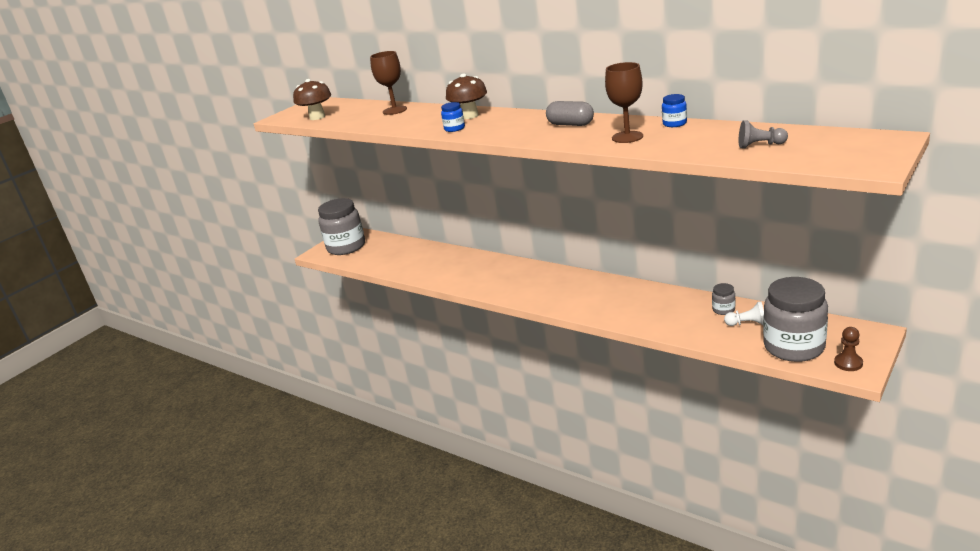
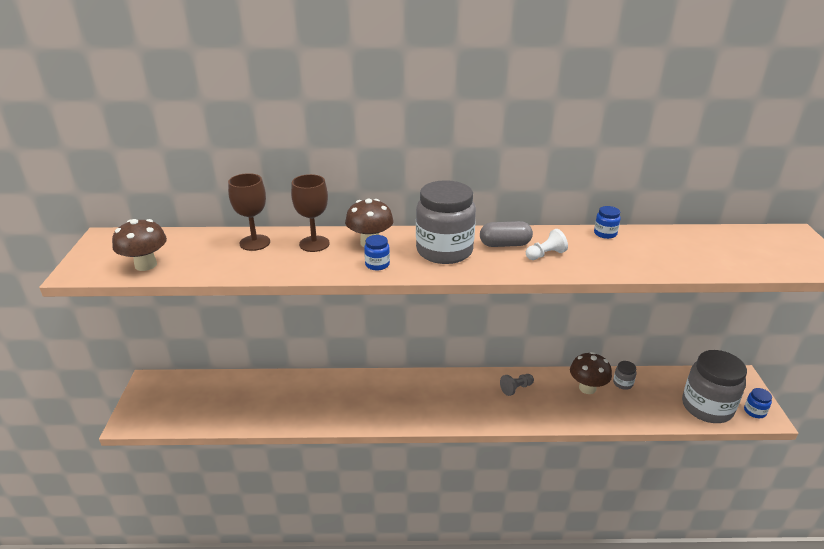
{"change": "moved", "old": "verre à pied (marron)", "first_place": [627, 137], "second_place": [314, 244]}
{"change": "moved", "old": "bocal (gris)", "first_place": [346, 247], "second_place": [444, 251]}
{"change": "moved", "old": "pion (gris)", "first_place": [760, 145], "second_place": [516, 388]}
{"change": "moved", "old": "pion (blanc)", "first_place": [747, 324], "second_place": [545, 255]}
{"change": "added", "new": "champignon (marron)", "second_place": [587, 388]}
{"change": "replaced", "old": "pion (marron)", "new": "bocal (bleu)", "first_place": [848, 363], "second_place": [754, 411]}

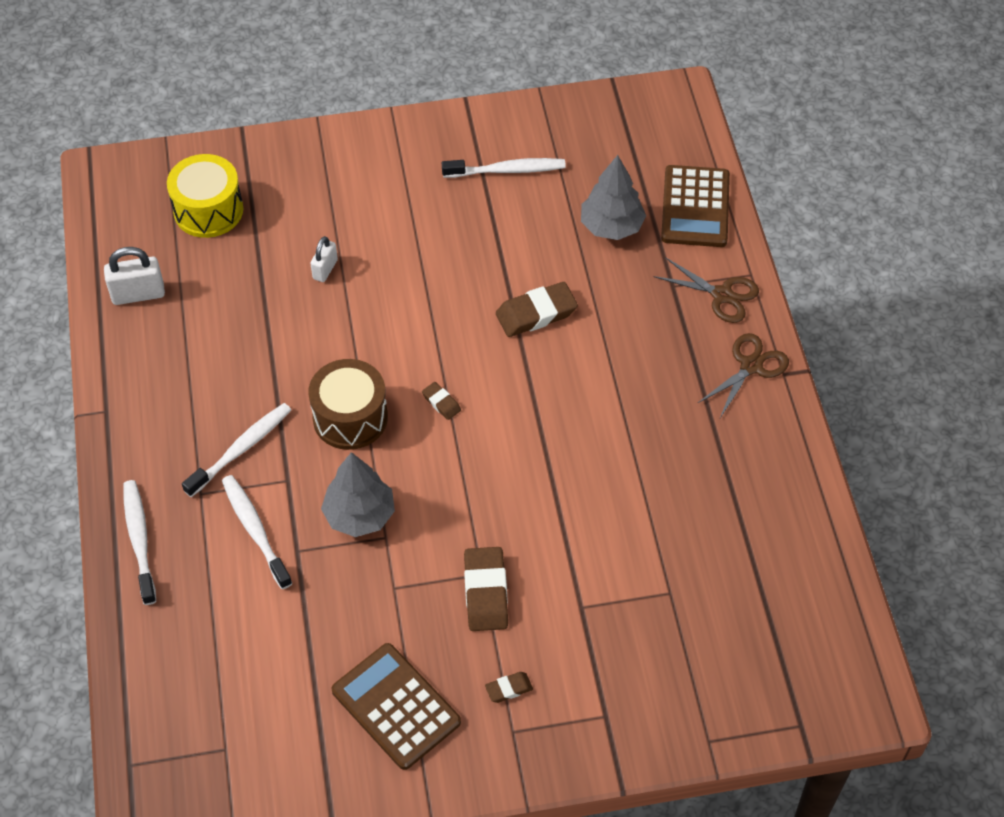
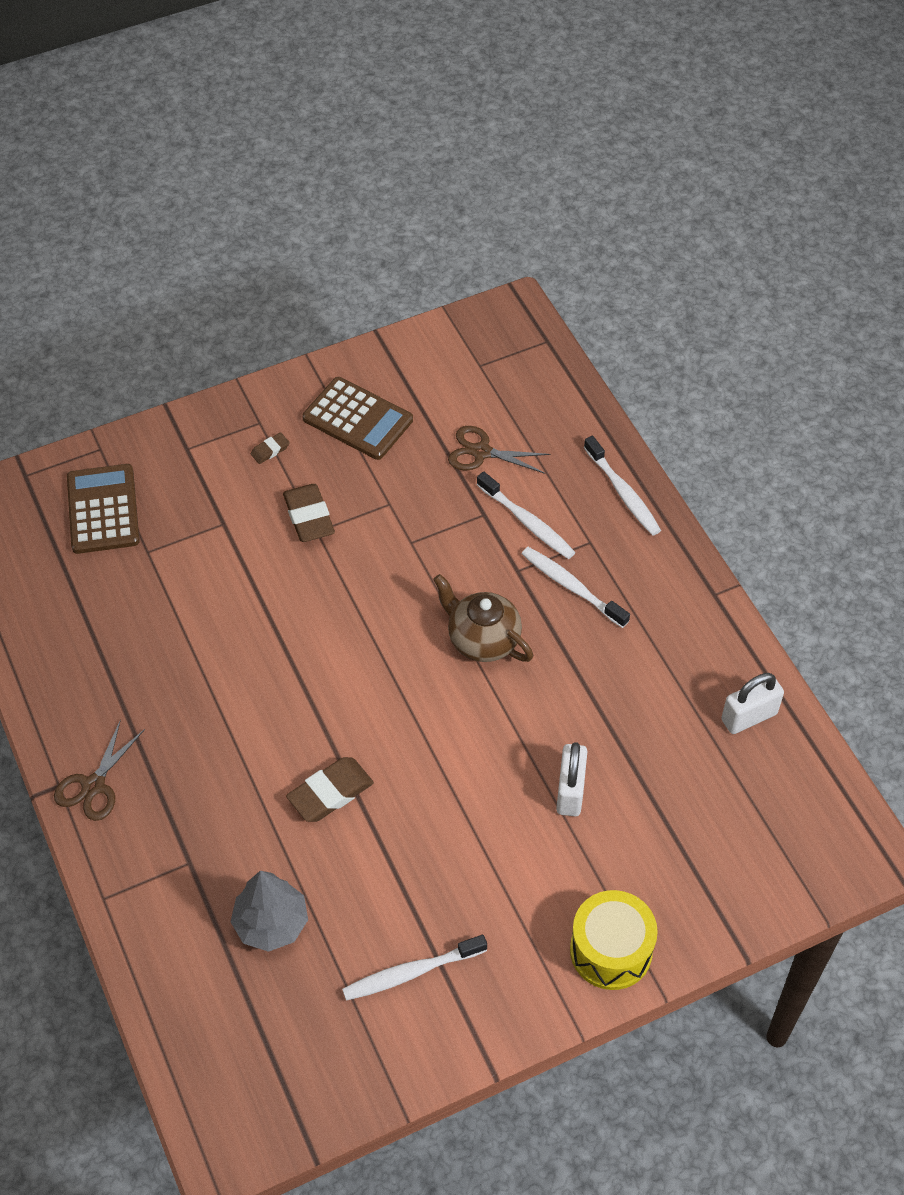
{"change": "moved", "old": "calculatrice (marron)", "first_place": [695, 207], "second_place": [103, 509]}
{"change": "replaced", "old": "tambour (marron)", "new": "théière (marron)", "first_place": [350, 417], "second_place": [482, 640]}
{"change": "moved", "old": "ciseaux (marron)", "first_place": [722, 295], "second_place": [481, 452]}
{"change": "turned", "old": "brosse à dents (blanc)", "first_place": [240, 449], "second_place": [572, 587], "degrees": 105}
{"change": "resized", "old": "cadenas (blanc)", "first_place": [325, 269], "second_place": [570, 791], "factor": 1.56}
{"change": "moved", "old": "tambour (jaune)", "first_place": [208, 210], "second_place": [611, 950]}
{"change": "removed", "old": "arbre (gris)", "first_place": [360, 515]}
{"change": "removed", "old": "gomme (marron)", "first_place": [441, 403]}

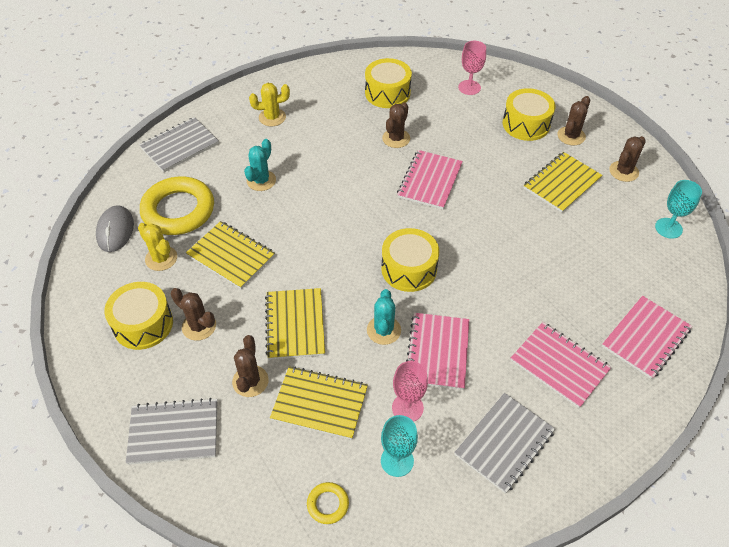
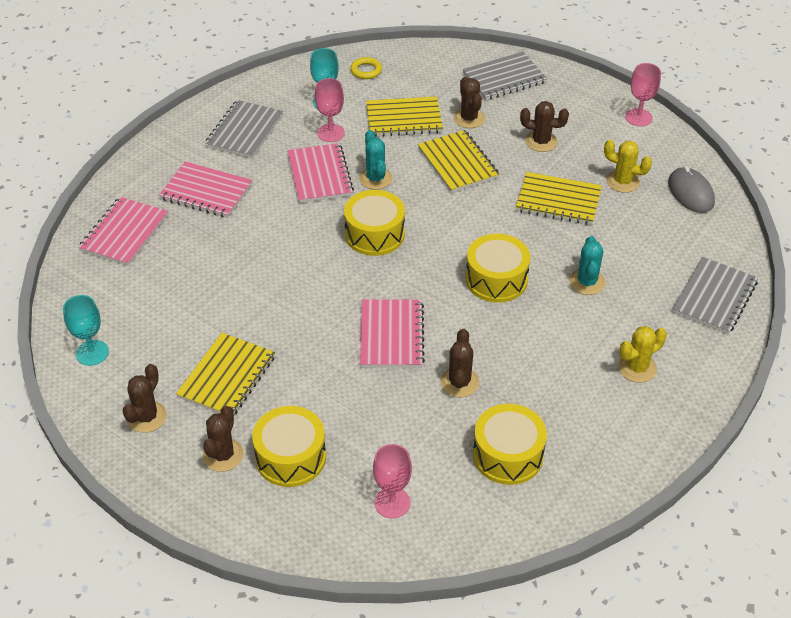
{"change": "moved", "old": "tambour (jaune)", "first_place": [143, 324], "second_place": [496, 279]}
{"change": "added", "new": "verre à pied (rose)", "second_place": [638, 117]}
{"change": "removed", "old": "anneau (jaune)", "first_place": [178, 210]}

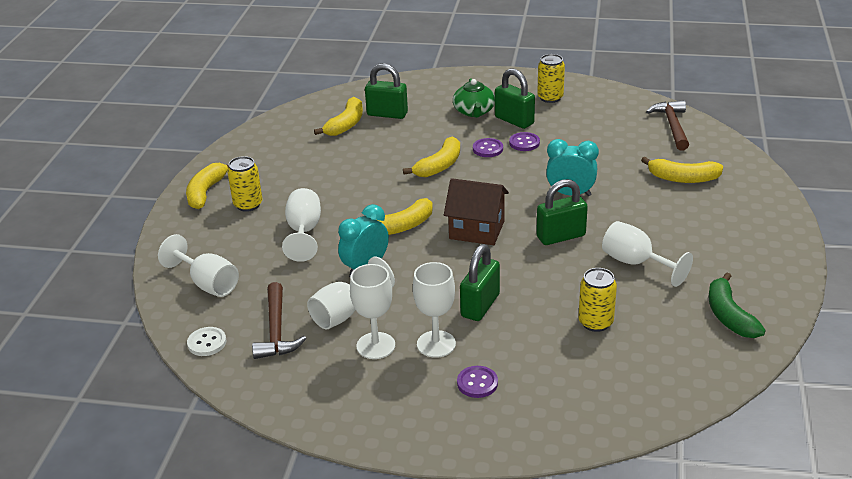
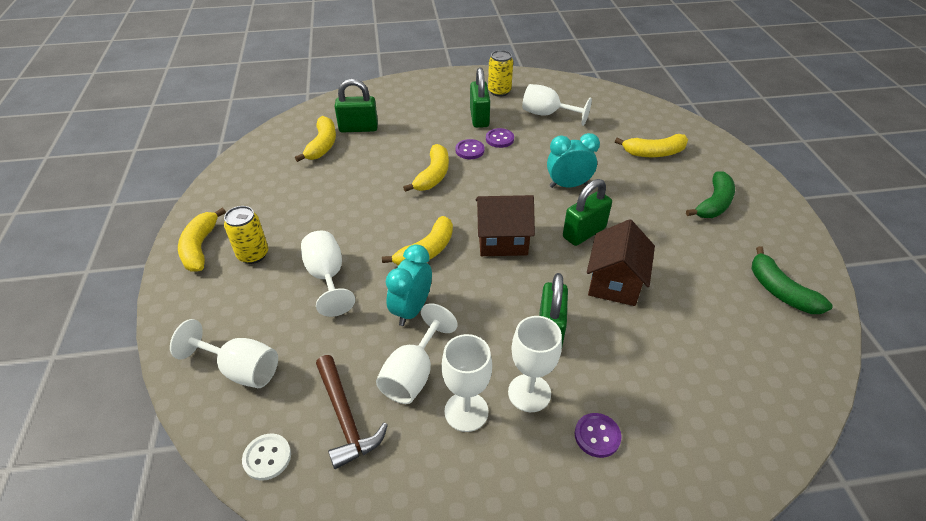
{"change": "turned", "old": "cadenas (vert)", "first_place": [514, 120], "second_place": [479, 118], "degrees": 60}
{"change": "moved", "old": "verre à pied (blanc)", "first_place": [636, 263], "second_place": [547, 114]}
{"change": "added", "new": "maison (marron)", "second_place": [614, 282]}
{"change": "added", "new": "banane (vert)", "second_place": [714, 203]}
{"change": "removed", "old": "théière (vert)", "first_place": [474, 111]}
{"change": "removed", "old": "canette (jaune)", "first_place": [595, 322]}
{"change": "removed", "old": "marteau (marron)", "first_place": [672, 126]}

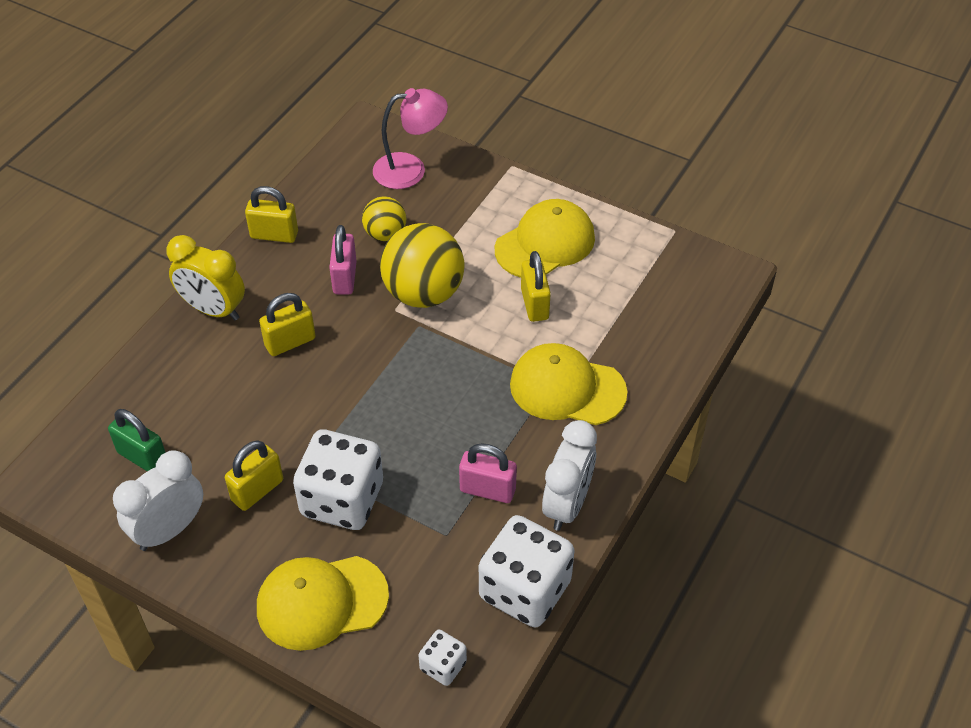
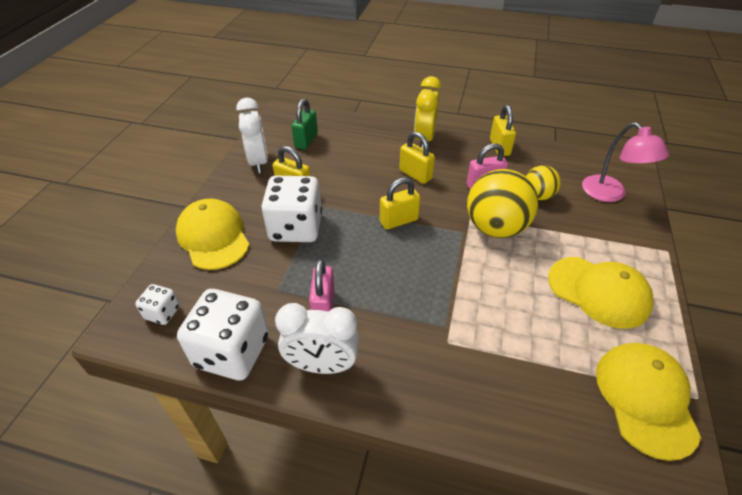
{"change": "turned", "old": "réveil (blanc)", "first_place": [169, 530], "second_place": [258, 162], "degrees": 45}
{"change": "moved", "old": "cadenas (jaune)", "first_place": [534, 304], "second_place": [398, 221]}
{"change": "moved", "old": "casquette (jaune)", "first_place": [567, 388], "second_place": [645, 399]}

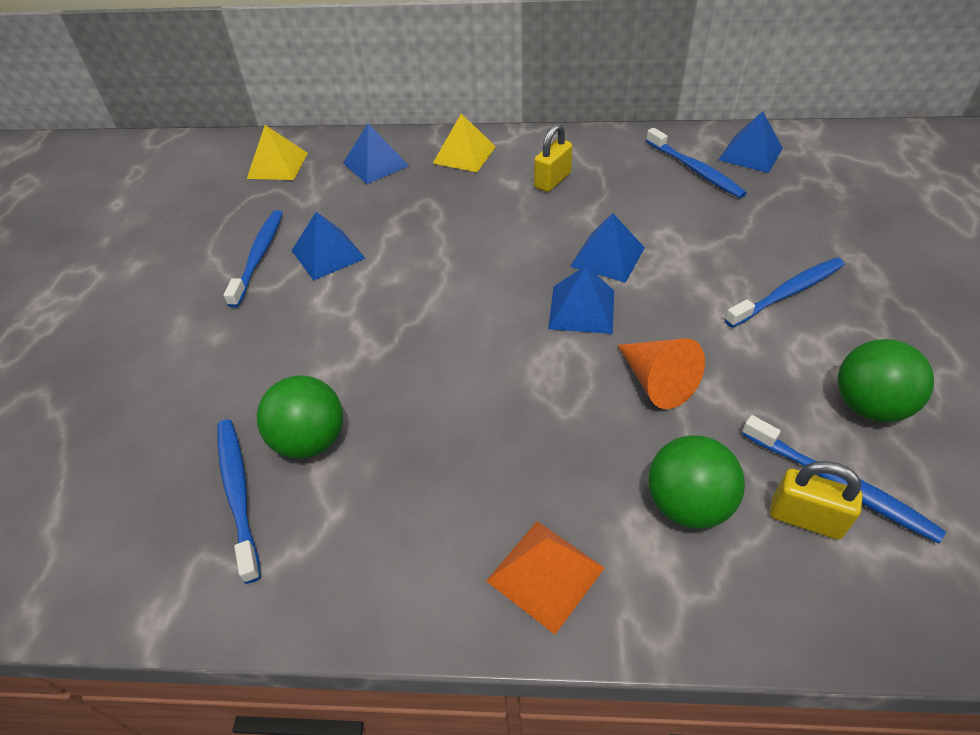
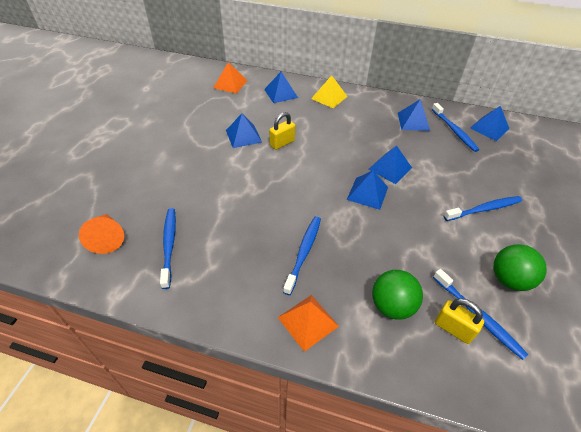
{"change": "moved", "old": "cône (orange)", "first_place": [656, 382], "second_place": [107, 238]}
{"change": "recoloured", "old": "pyramide (jaune)", "new": "pyramide (orange)", "first_place": [277, 165], "second_place": [230, 84]}
{"change": "moved", "old": "cadenas (jaune)", "first_place": [552, 180], "second_place": [282, 143]}
{"change": "moved", "old": "brosse à dents (bleu)", "first_place": [259, 256], "second_place": [304, 252]}
{"change": "added", "new": "pyramide (bleu)", "second_place": [413, 121]}
{"change": "removed", "old": "balle (vert)", "first_place": [310, 440]}

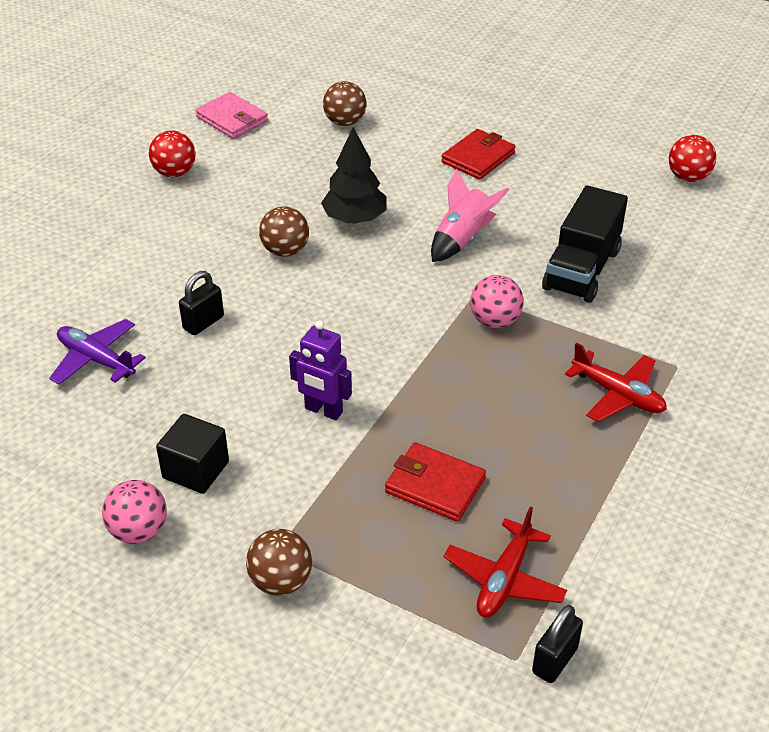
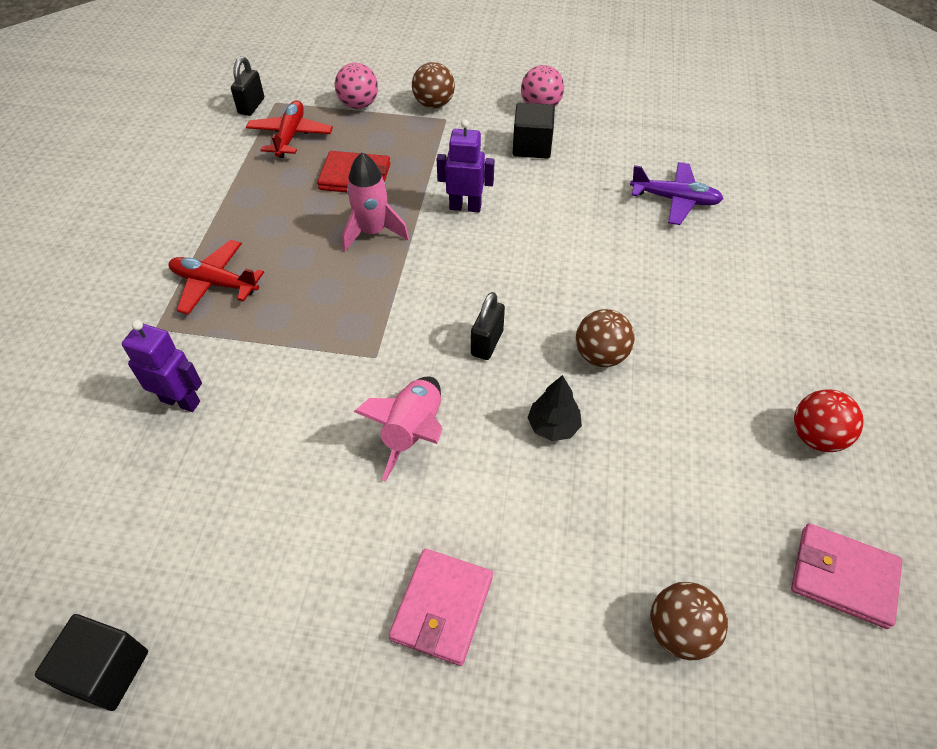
{"change": "replaced", "old": "balle (rouge)", "new": "cube (noir)", "first_place": [688, 177], "second_place": [106, 670]}
{"change": "added", "new": "robot (violet)", "second_place": [181, 401]}
{"change": "moved", "old": "balle (rose)", "first_place": [495, 321], "second_place": [359, 105]}
{"change": "added", "new": "fusée (rose)", "second_place": [373, 232]}
{"change": "recoloured", "old": "portefeuille (rouge)", "new": "portefeuille (rose)", "first_place": [478, 158], "second_place": [442, 608]}
{"change": "moved", "old": "cadenas (noir)", "first_place": [203, 323], "second_place": [487, 343]}
{"change": "resized", "old": "arbre (noir)", "first_place": [354, 219], "second_place": [553, 426], "factor": 0.65}
{"change": "removed", "old": "camion (noir)", "first_place": [581, 269]}

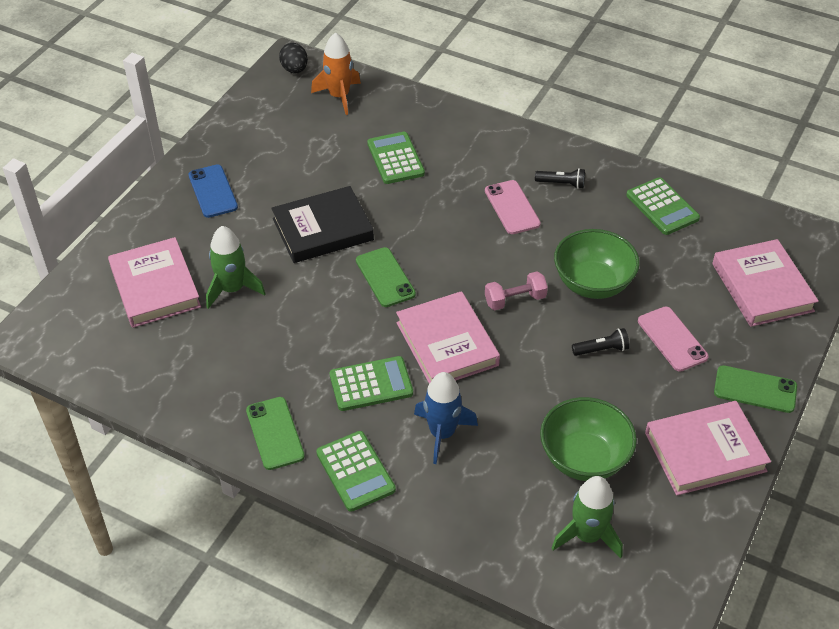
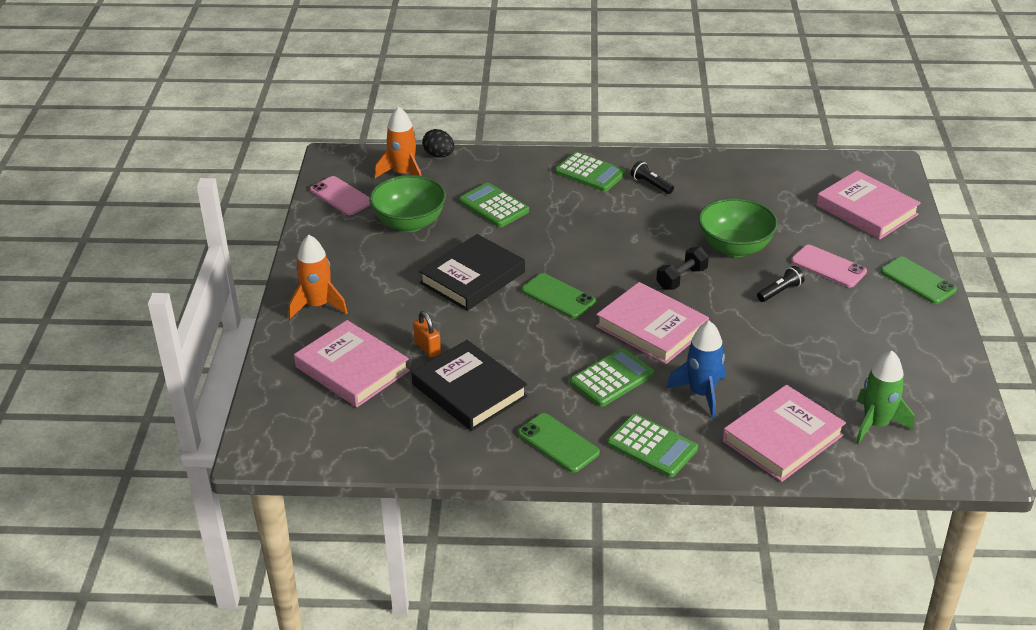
{"change": "added", "new": "fusée (orange)", "second_place": [318, 305]}
{"change": "moved", "old": "téléphone (rose)", "first_place": [512, 207], "second_place": [341, 196]}
{"change": "moved", "old": "bol (vert)", "first_place": [584, 458], "second_place": [409, 223]}
{"change": "added", "new": "livre (noir)", "second_place": [469, 390]}
{"change": "replaced", "old": "fusée (vert)", "new": "cadenas (orange)", "first_place": [232, 289], "second_place": [427, 348]}
{"change": "moved", "old": "œuf (noir)", "first_place": [294, 69], "second_place": [439, 155]}
{"change": "moved", "old": "calculatrice (vert)", "first_place": [662, 207], "second_place": [590, 173]}
{"change": "turned", "old": "lampe de poche (noir)", "first_place": [561, 184], "second_place": [651, 184], "degrees": -120}
{"change": "recoloured", "old": "haltère (rose)", "new": "haltère (noir)", "first_place": [515, 300], "second_place": [681, 278]}
{"change": "moved", "old": "livre (rose)", "first_place": [705, 452], "second_place": [782, 438]}
{"change": "turned", "old": "téléphone (vert)", "first_place": [755, 389], "second_place": [918, 281], "degrees": 60}
{"change": "removed", "old": "téléphone (bleu)", "first_place": [213, 191]}

